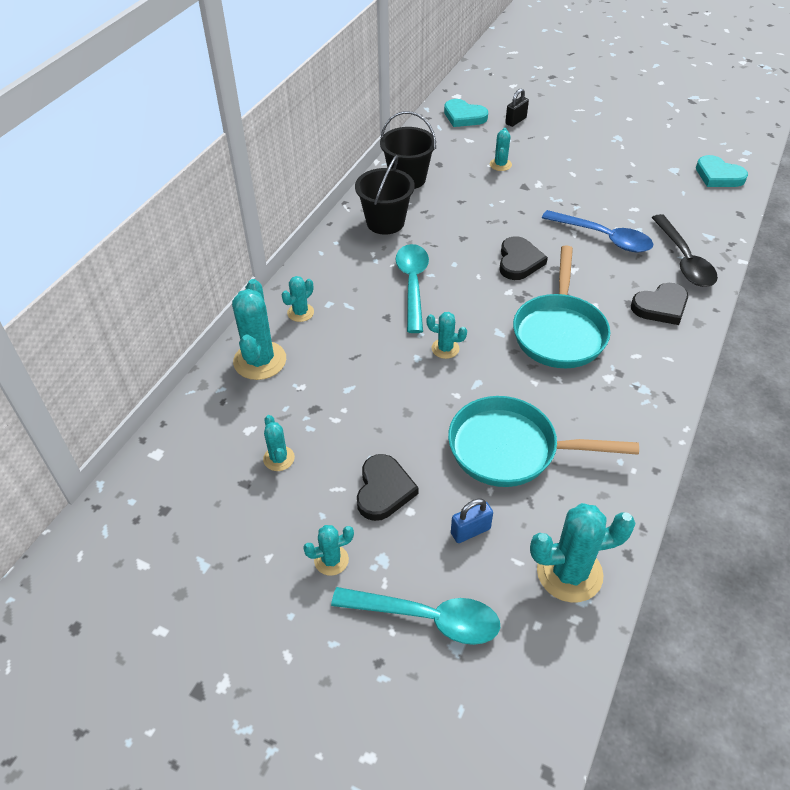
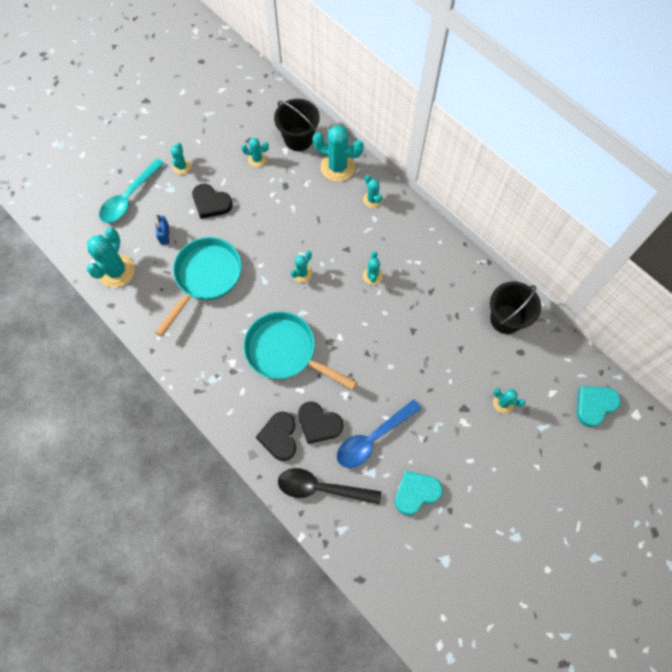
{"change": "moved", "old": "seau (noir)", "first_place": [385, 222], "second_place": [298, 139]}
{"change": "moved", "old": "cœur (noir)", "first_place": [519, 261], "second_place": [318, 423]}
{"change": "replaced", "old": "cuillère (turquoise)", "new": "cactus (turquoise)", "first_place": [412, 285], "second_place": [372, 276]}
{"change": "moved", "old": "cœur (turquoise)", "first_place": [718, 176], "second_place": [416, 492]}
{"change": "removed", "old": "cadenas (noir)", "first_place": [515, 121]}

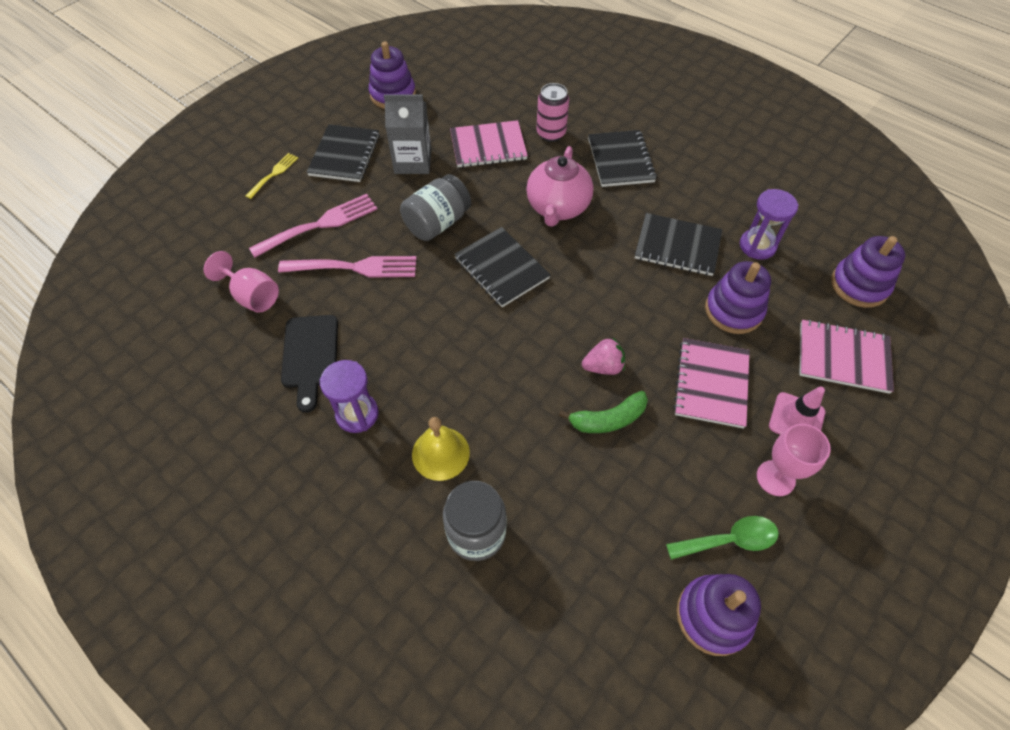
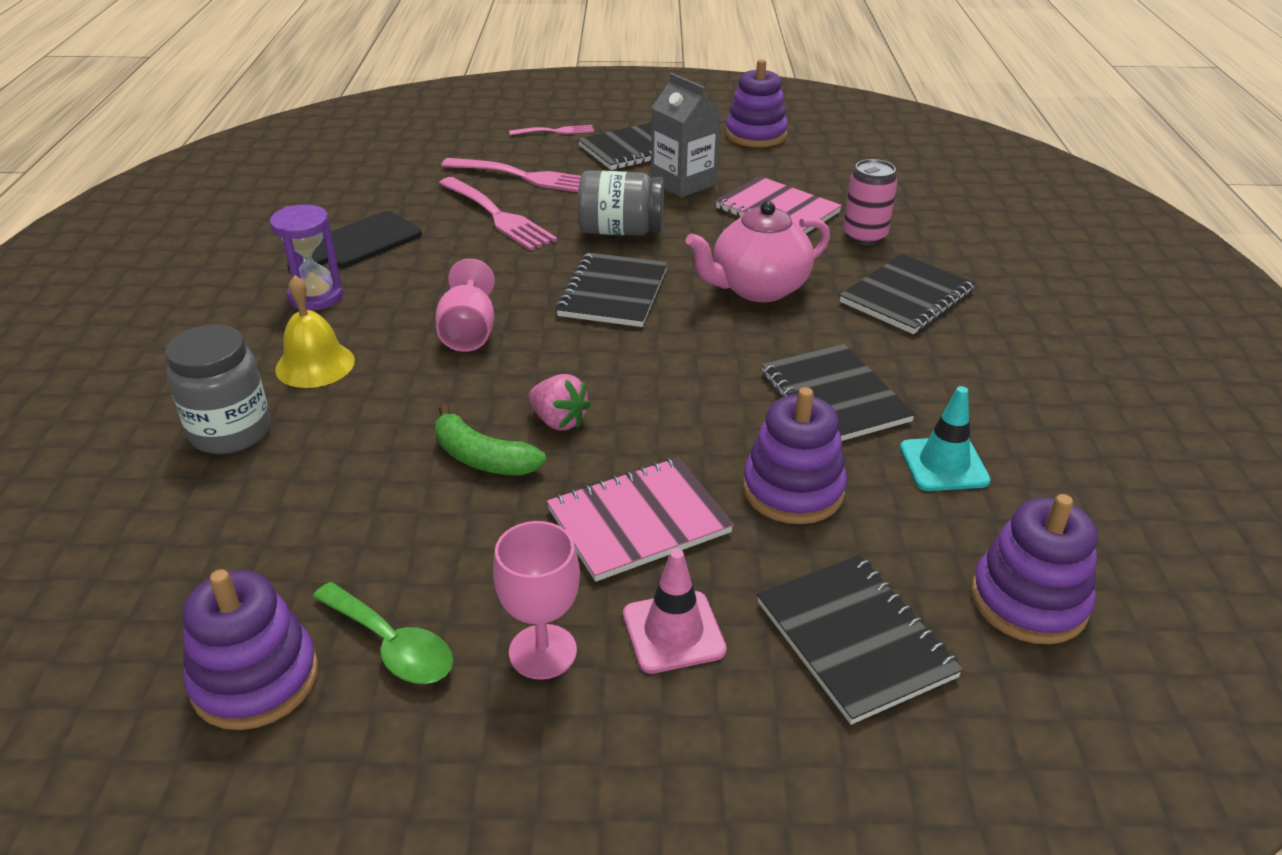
{"change": "moved", "old": "verre à pied (rose)", "first_place": [252, 296], "second_place": [469, 332]}
{"change": "recoloured", "old": "fourchette (jaune)", "new": "fourchette (rose)", "first_place": [274, 174], "second_place": [556, 131]}
{"change": "recoloured", "old": "carnet (rose)", "new": "carnet (noir)", "first_place": [843, 358], "second_place": [854, 639]}
{"change": "replaced", "old": "sablier (violet)", "new": "cône de chantier (turquoise)", "first_place": [757, 246], "second_place": [943, 464]}

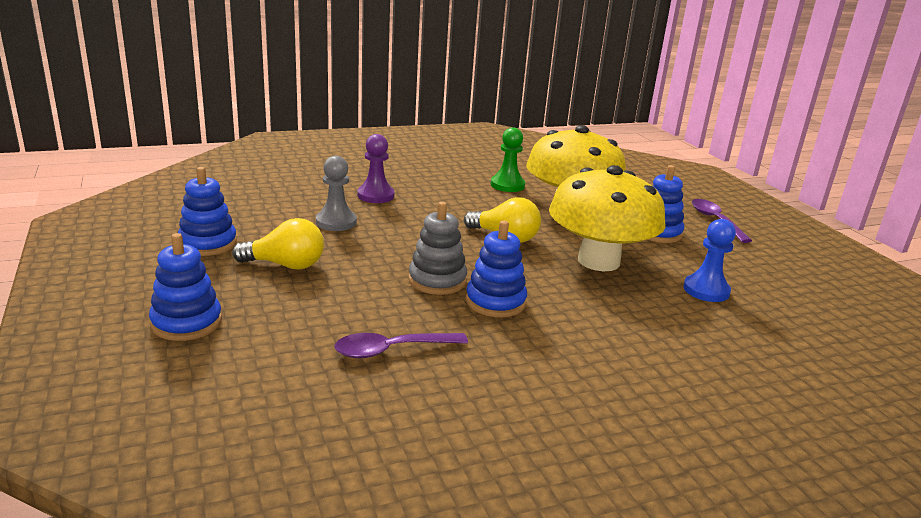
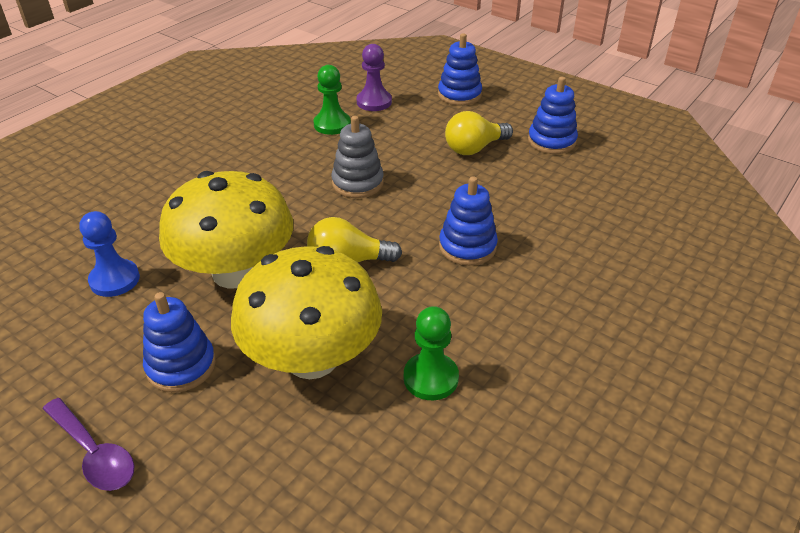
{"change": "replaced", "old": "cuillère (violet)", "new": "pion (vert)", "first_place": [392, 350], "second_place": [332, 124]}
{"change": "moved", "old": "pion (violet)", "first_place": [375, 196], "second_place": [374, 102]}
{"change": "moved", "old": "jouet à empiler (bleu)", "first_place": [495, 302], "second_place": [467, 247]}
{"change": "removed", "old": "pion (gris)", "first_place": [336, 222]}

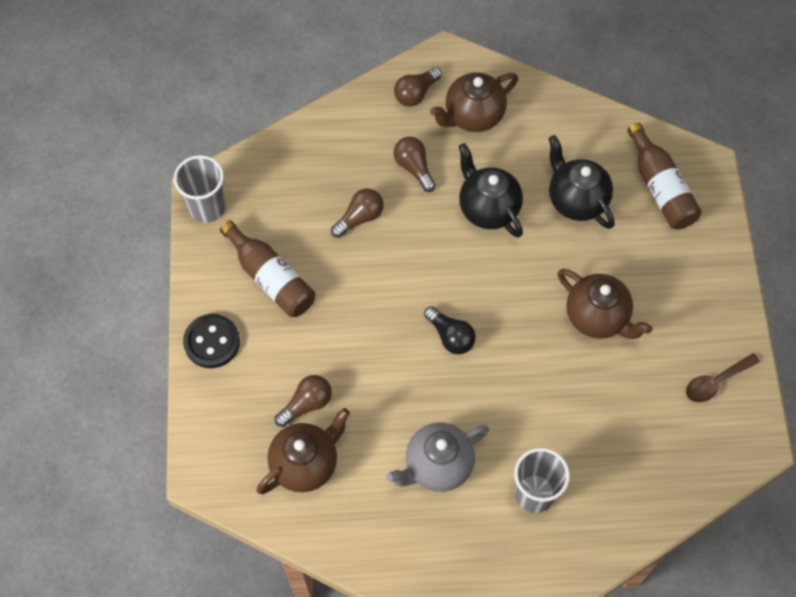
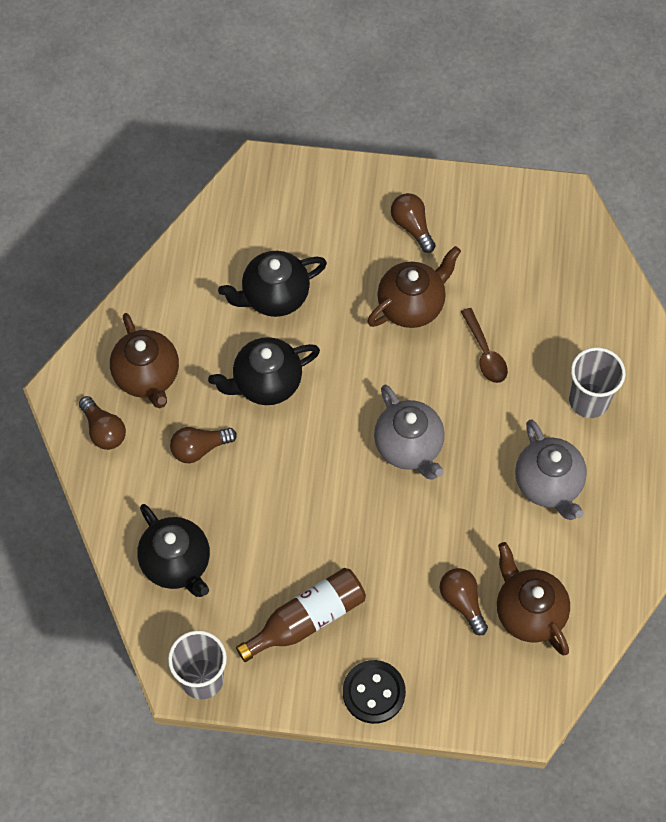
{"change": "added", "new": "théière (noir)", "second_place": [177, 564]}
{"change": "replaced", "old": "ampoule (noir)", "new": "théière (gris)", "first_place": [450, 336], "second_place": [409, 447]}
{"change": "moved", "old": "ampoule (marron)", "first_place": [360, 218], "second_place": [412, 226]}
{"change": "moved", "old": "cuillère (marron)", "first_place": [716, 382], "second_place": [485, 353]}
{"change": "removed", "old": "bouteille (marron)", "first_place": [660, 188]}

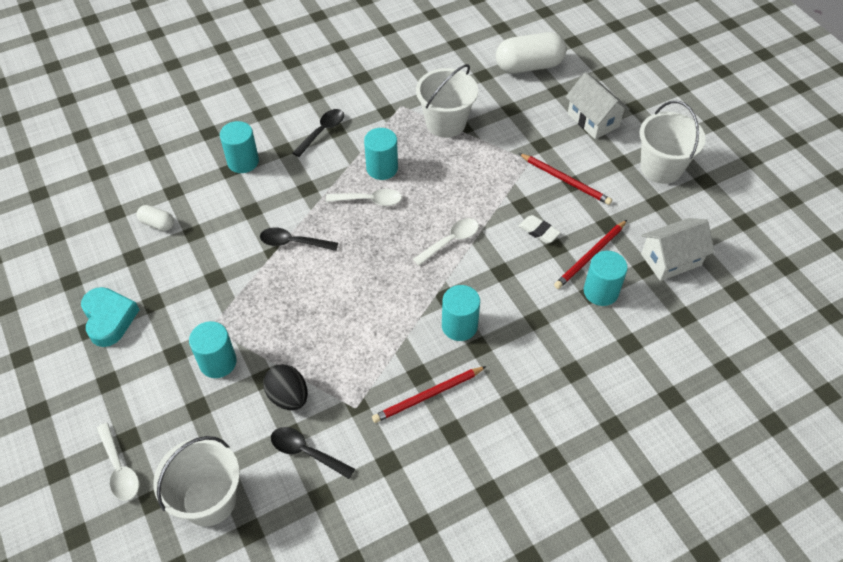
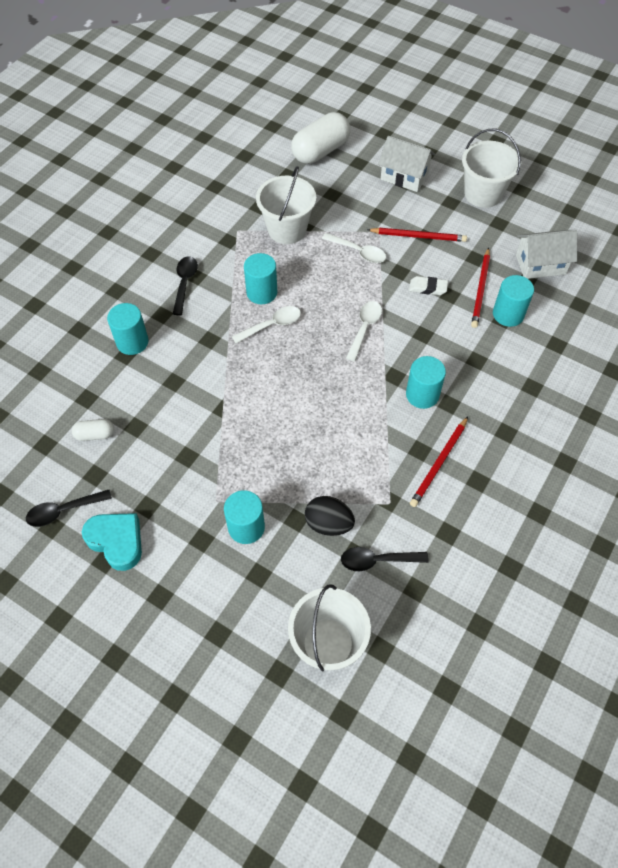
{"change": "moved", "old": "cuillère (noir)", "first_place": [293, 242], "second_place": [63, 511]}
{"change": "moved", "old": "cuillère (blanc)", "first_place": [119, 469], "second_place": [358, 252]}
{"change": "turned", "old": "maison (blanc)", "first_place": [671, 259], "second_place": [540, 264], "degrees": 45}

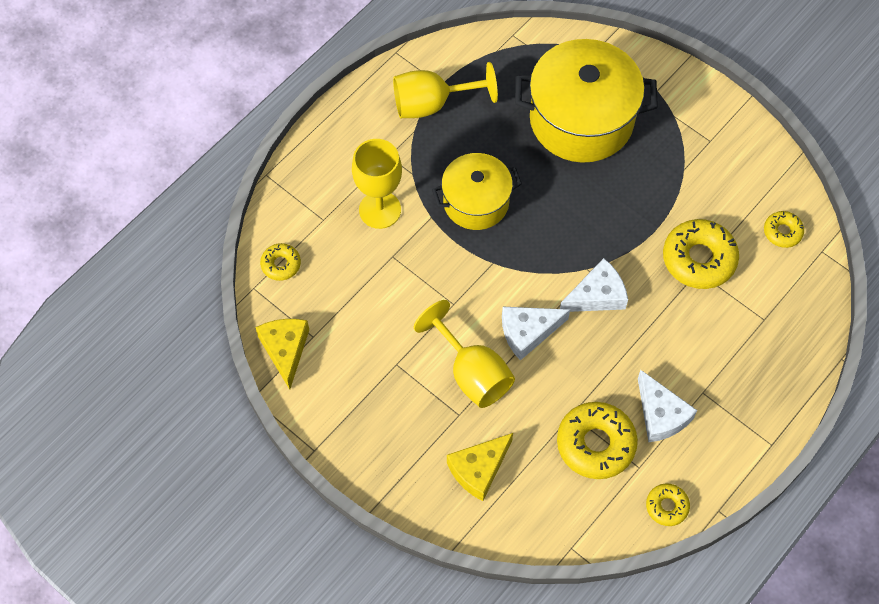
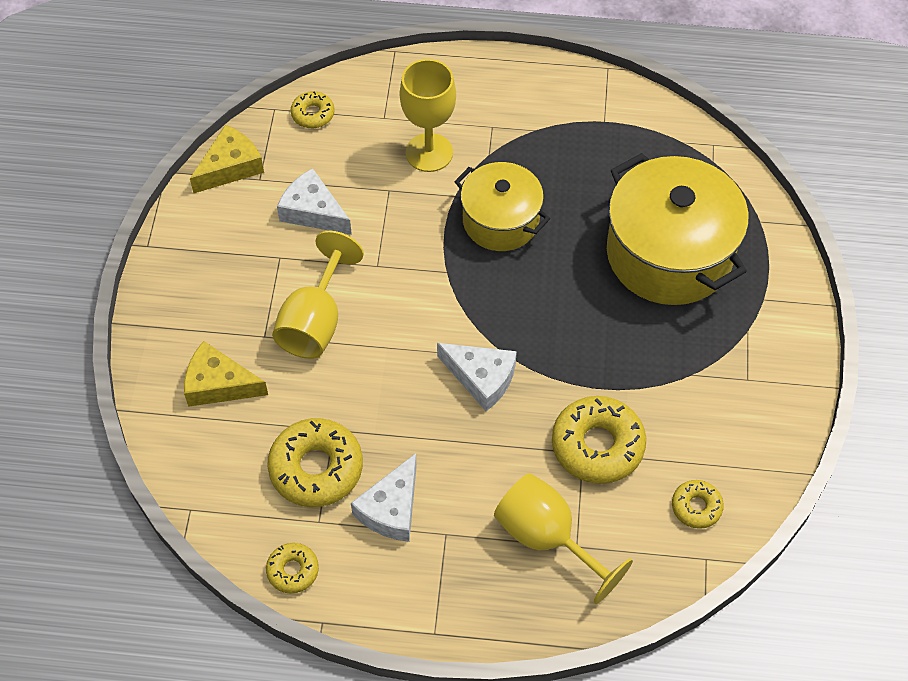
{"change": "moved", "old": "fromage (blanc)", "first_place": [528, 332], "second_place": [313, 211]}
{"change": "moved", "old": "verre à pied (jaune)", "first_place": [432, 104], "second_place": [547, 538]}

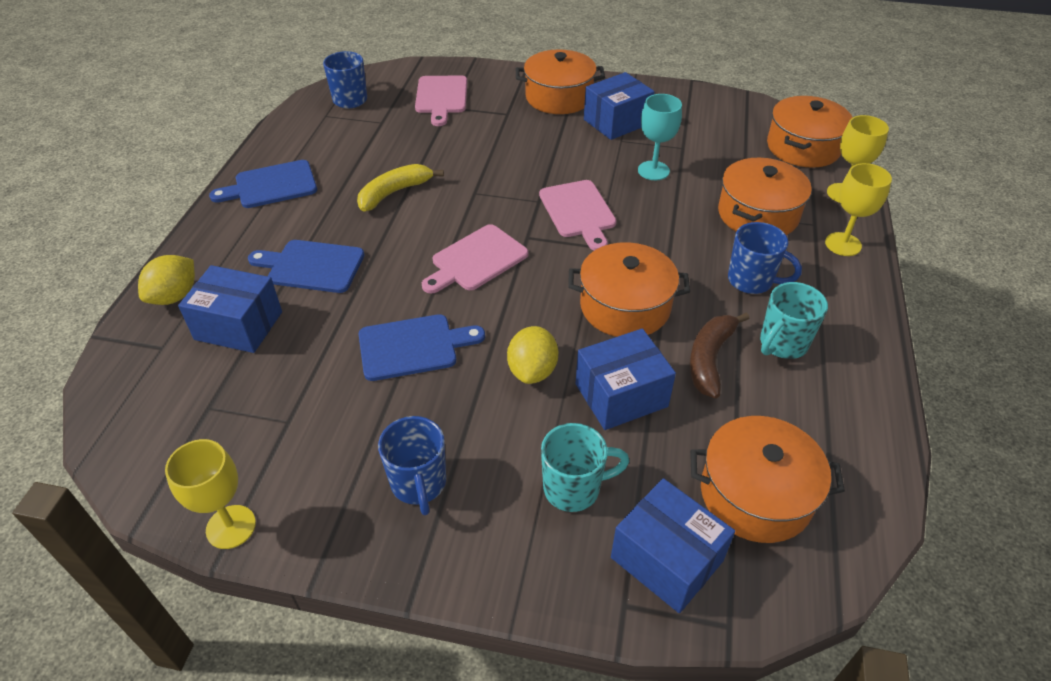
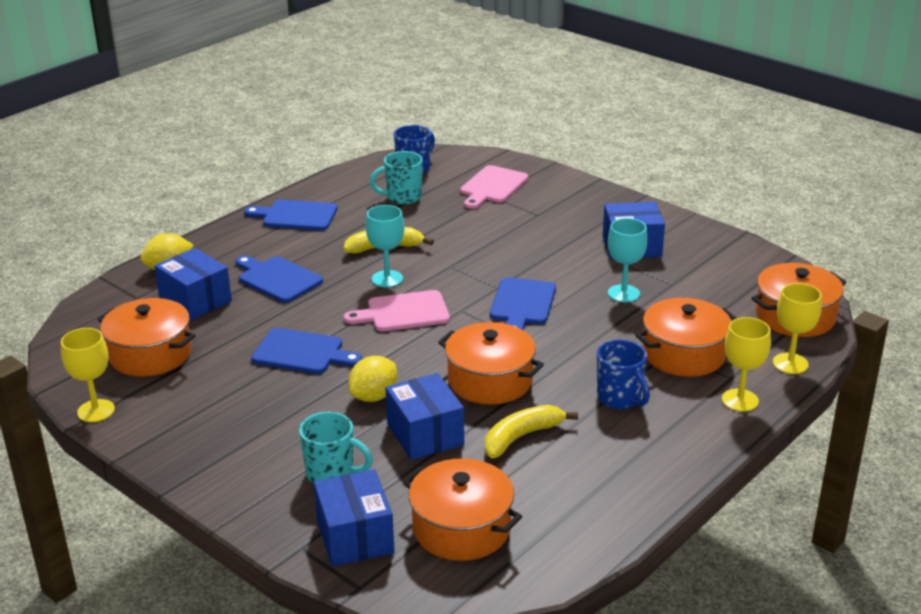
{"change": "moved", "old": "marmite (orange)", "first_place": [559, 97], "second_place": [150, 354]}
{"change": "added", "new": "verre à pied (turquoise)", "second_place": [387, 279]}
{"change": "moved", "old": "tasse (turquoise)", "first_place": [782, 344], "second_place": [402, 197]}
{"change": "turned", "old": "boîte (bleu)", "first_place": [621, 395], "second_place": [425, 434], "degrees": 60}
{"change": "recoloured", "old": "banane (marron)", "new": "banane (jaune)", "first_place": [710, 359], "second_place": [521, 437]}
{"change": "recoloured", "old": "planche à découper (rose)", "new": "planche à découper (bleu)", "first_place": [578, 212], "second_place": [522, 304]}
{"change": "removed", "old": "tasse (bleu)", "first_place": [419, 484]}

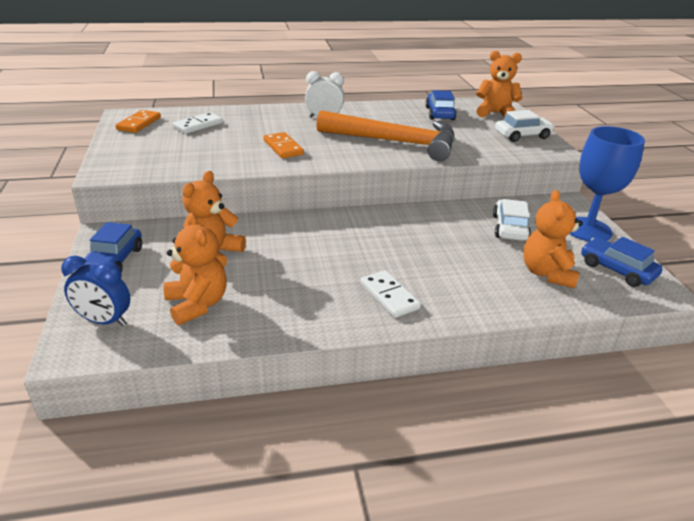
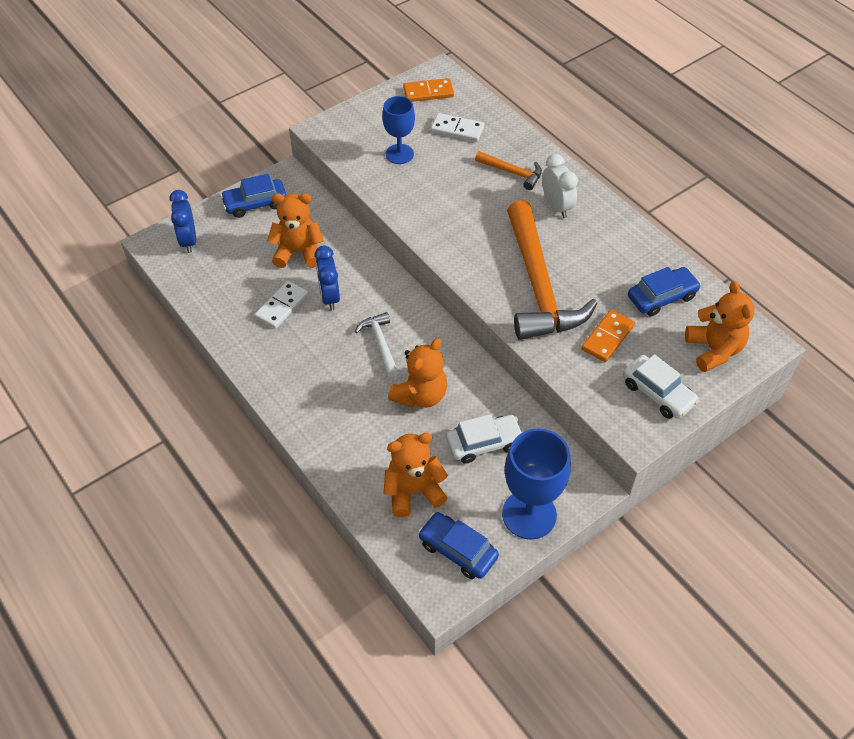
{"change": "moved", "old": "domino (blanc)", "first_place": [389, 296], "second_place": [282, 306]}
{"change": "added", "new": "réveil (bleu)", "second_place": [329, 297]}
{"change": "added", "new": "marteau (blanc)", "second_place": [380, 344]}
{"change": "added", "new": "verre à pied (bleu)", "second_place": [399, 154]}
{"change": "moved", "old": "ours en peluche (orange)", "first_place": [197, 304], "second_place": [420, 395]}
{"change": "turned", "old": "voiture (bleu)", "first_place": [616, 270], "second_place": [457, 550], "degrees": -75}
{"change": "added", "new": "marteau (orange)", "second_place": [512, 172]}
{"change": "moved", "old": "domino (orange)", "first_place": [283, 147], "second_place": [607, 337]}

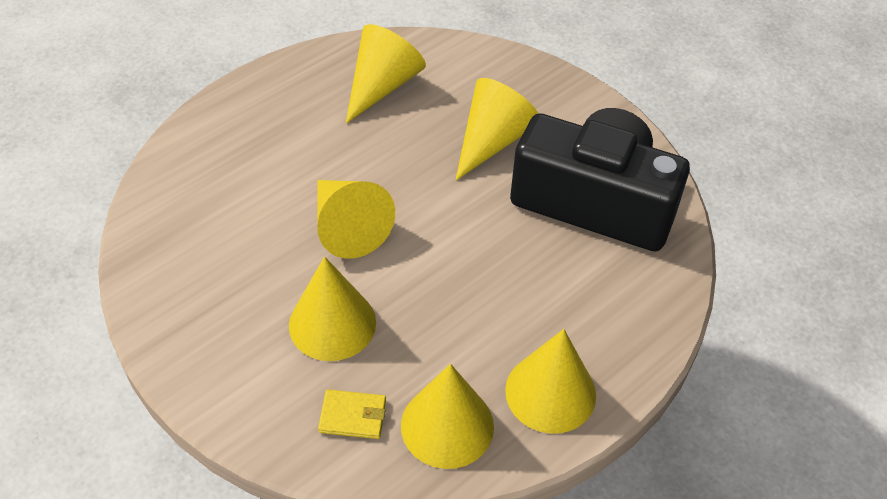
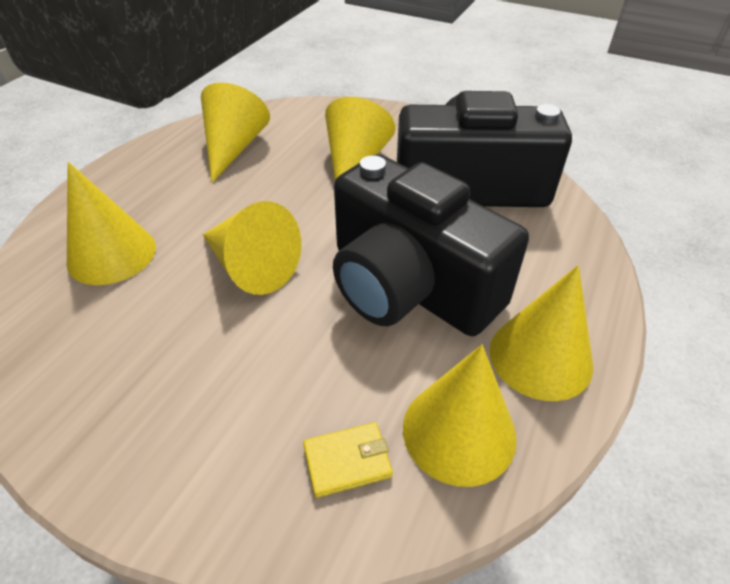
{"change": "moved", "old": "cône (jaune)", "first_place": [332, 323], "second_place": [112, 254]}
{"change": "added", "new": "appareil photo (noir)", "second_place": [409, 286]}

